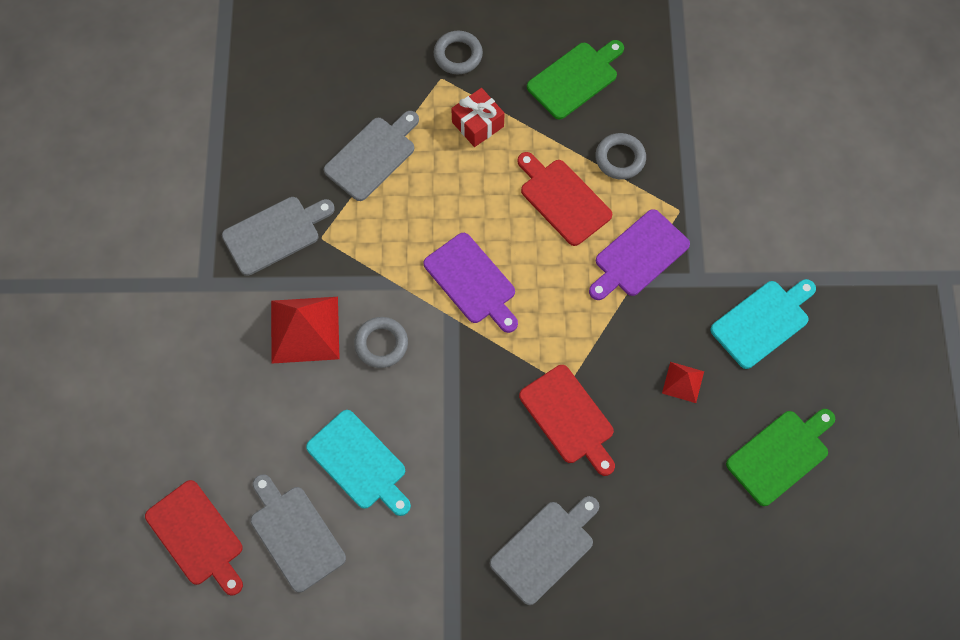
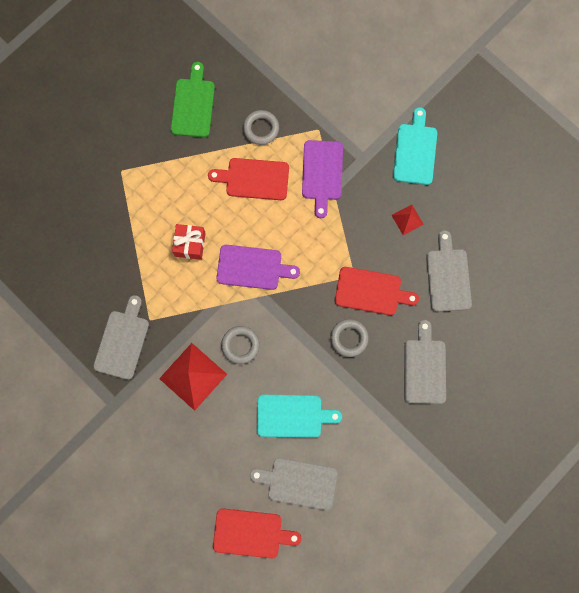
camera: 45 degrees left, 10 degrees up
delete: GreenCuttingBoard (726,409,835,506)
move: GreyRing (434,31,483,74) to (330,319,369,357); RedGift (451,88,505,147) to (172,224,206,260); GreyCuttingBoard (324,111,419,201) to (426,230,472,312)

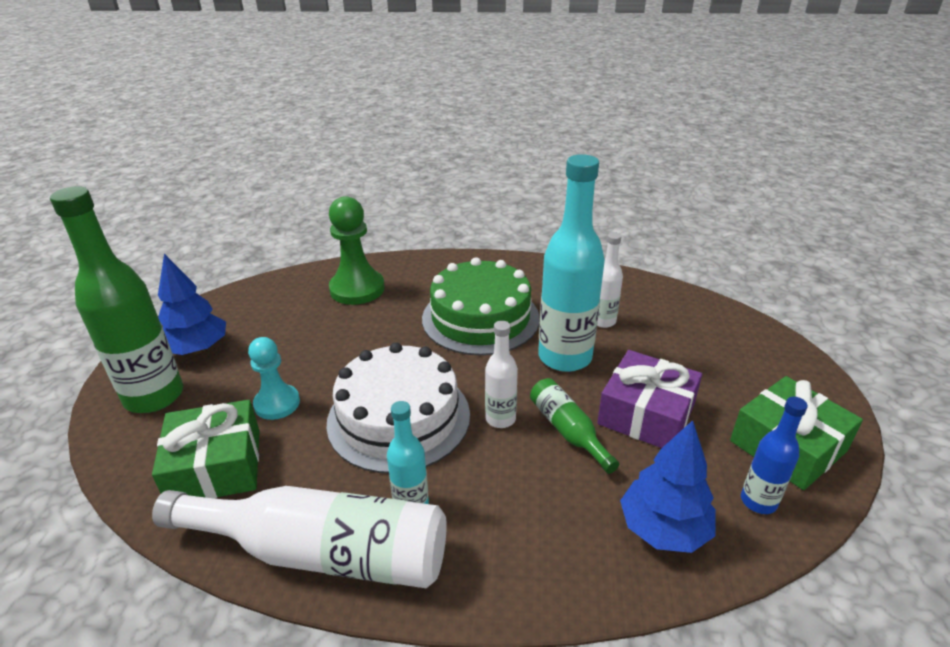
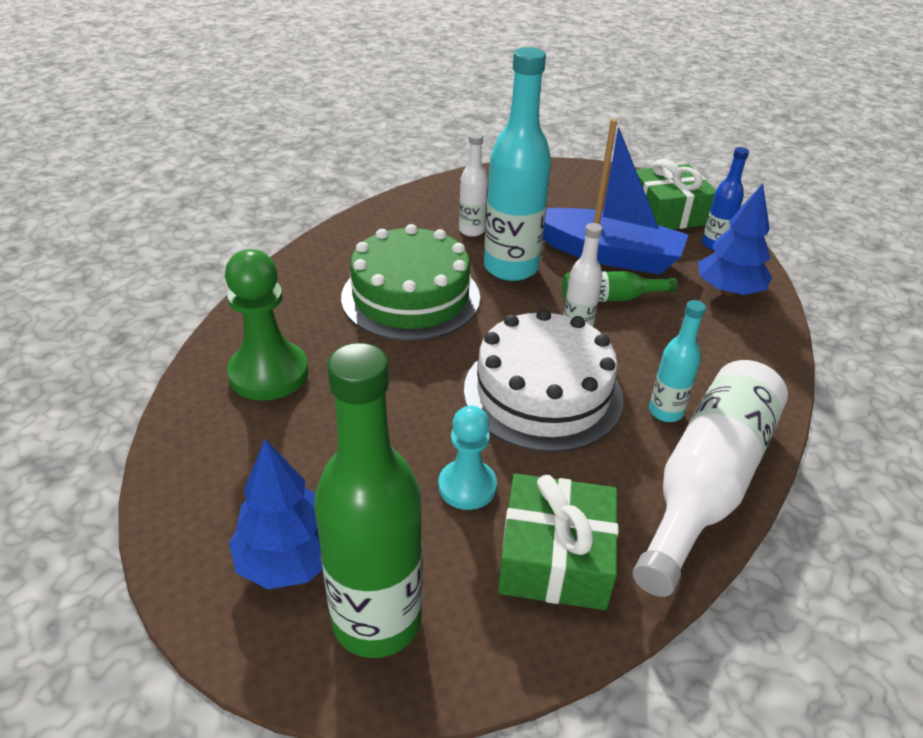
camera: 70 degrees left, 5 degrees up
replace: PurpleGift (597,350,702,448) to BlueBoat (543,118,688,274)

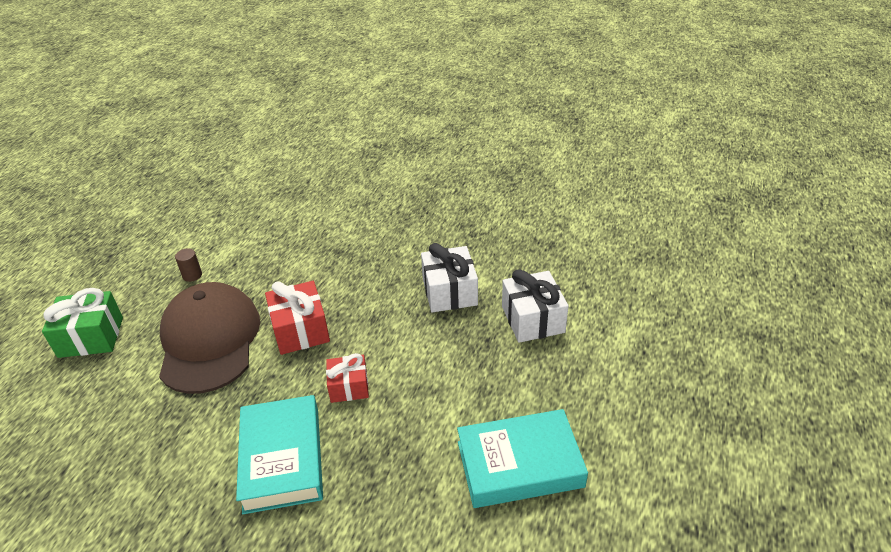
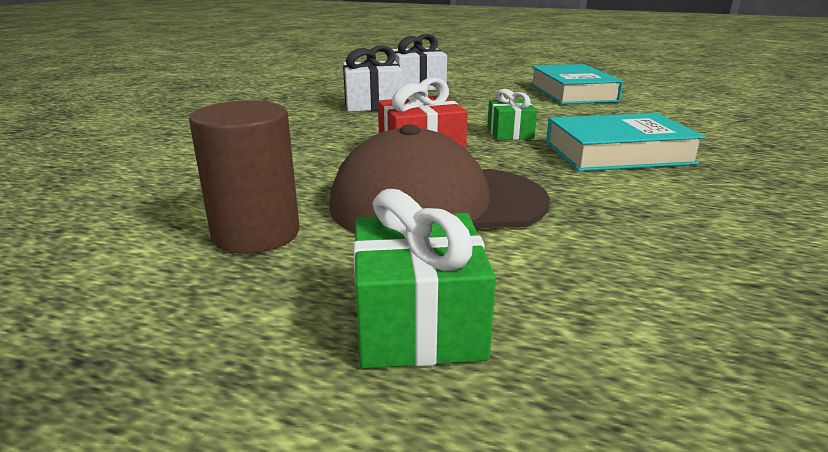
camera: 90 degrees left, 15 degrees down
recolor: RedGift (326,353,369,403) to GreenGift (487,89,537,140)
resize: BrownCylinder (175,248,202,282) = (189,101,299,254) x2.24

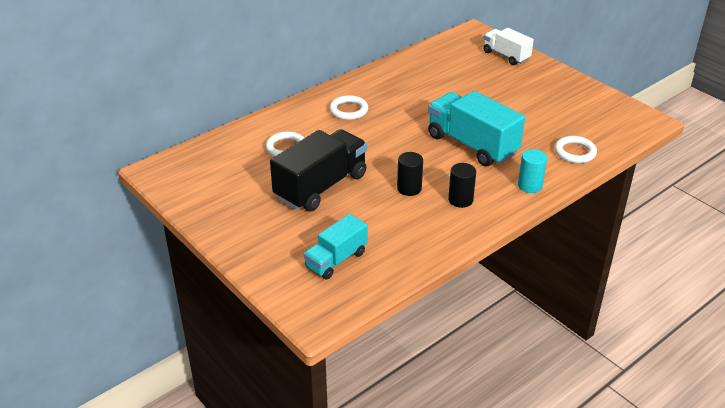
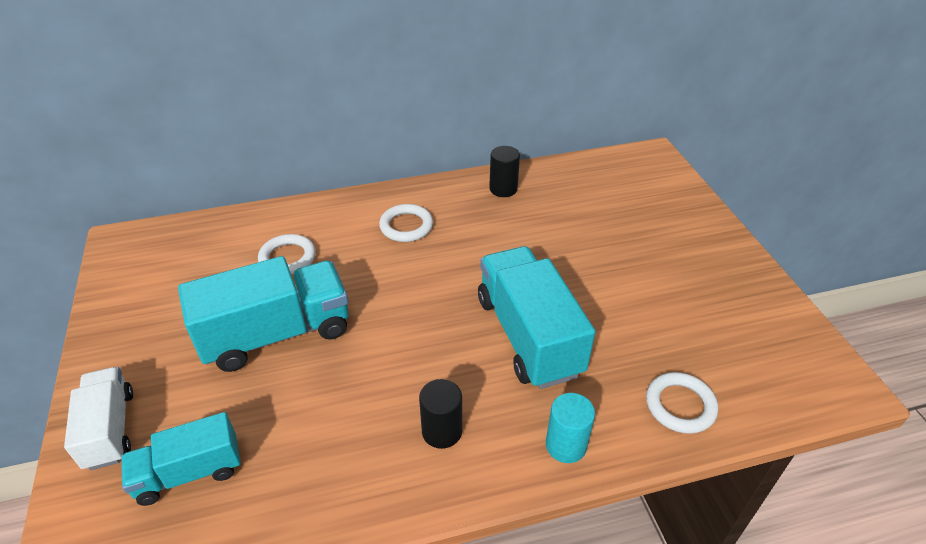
camera: 25 degrees right, 5 degrees up
move: WhiteTruck (483,28,534,65) to (64,367,133,470); BlackCylinder (397,152,423,196) to (489,146,520,197)
recolor: BlackTruck (270,129,367,212) to TurquoiseTruck (178,256,349,372)

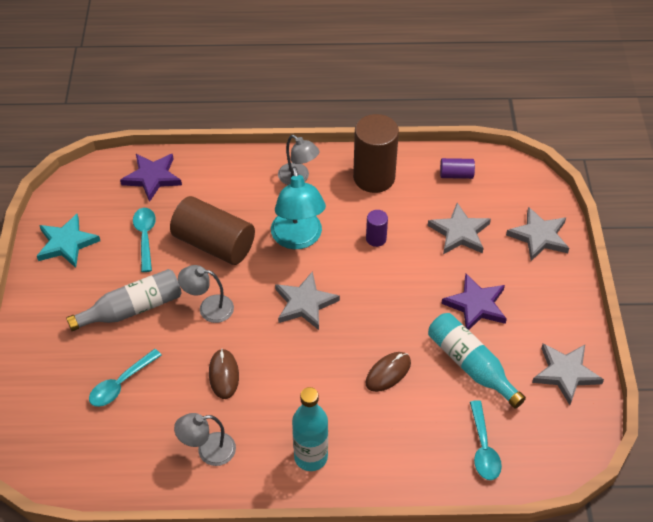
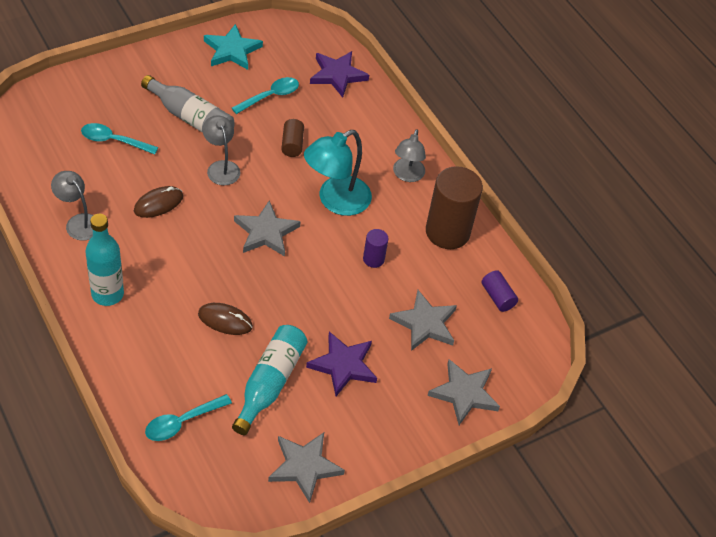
camera: 55 degrees right, 0 degrees up
resize: BrownCylinder (170,196,255,265) = (281,119,304,157) x0.47

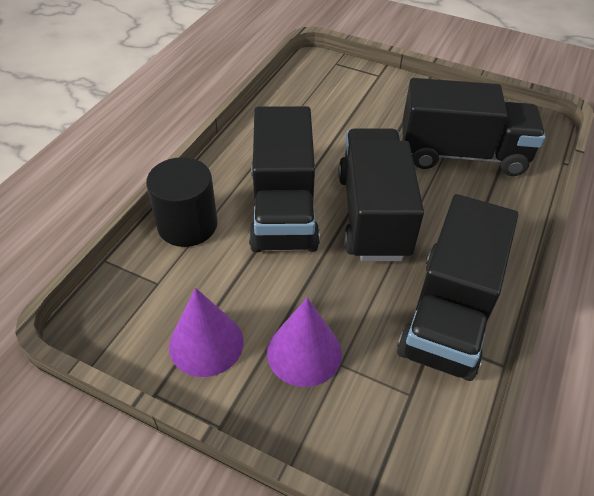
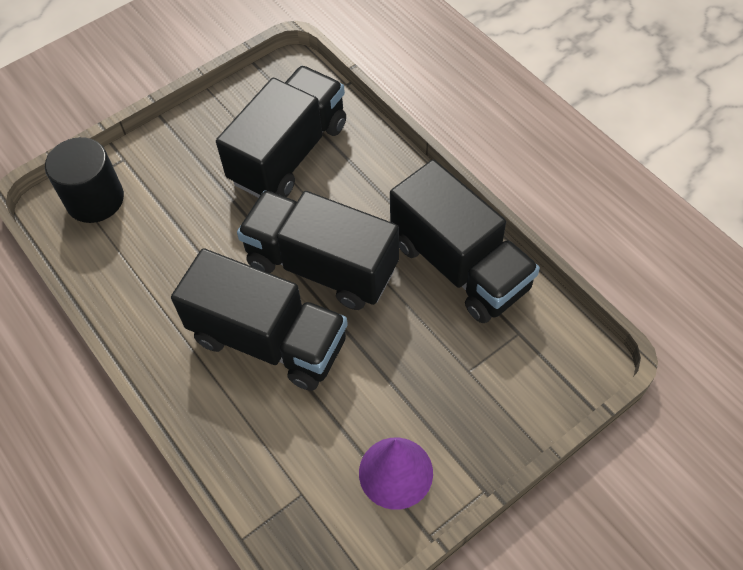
camera: 60 degrees left, 10 degrees up
delete: PurpleCone (267,298,342,387)
move: BlackCylinder (146,157,218,247) to (45,137,124,223)

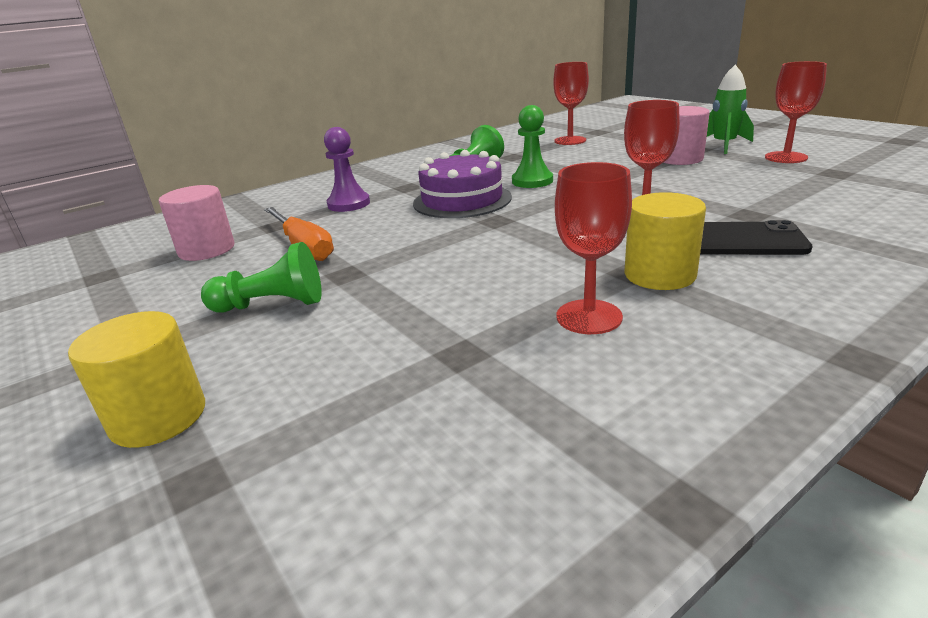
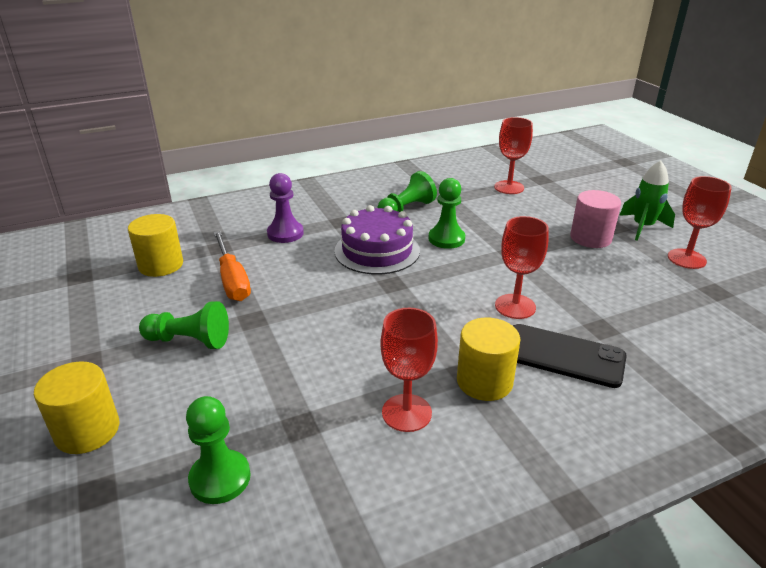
camera: 10 degrees right, 5 degrees up
insert: GreenPawn (186,396,251,504)
recolor: PinkCylinder (159,185,235,261) to YellowCylinder (128,214,183,277)

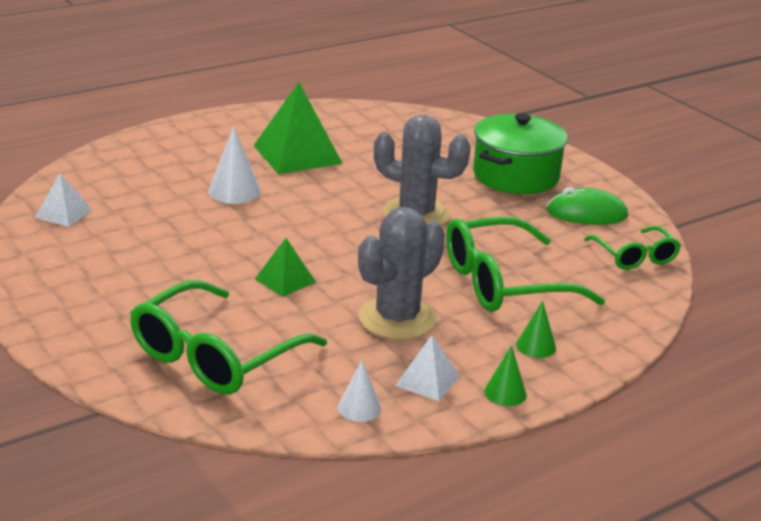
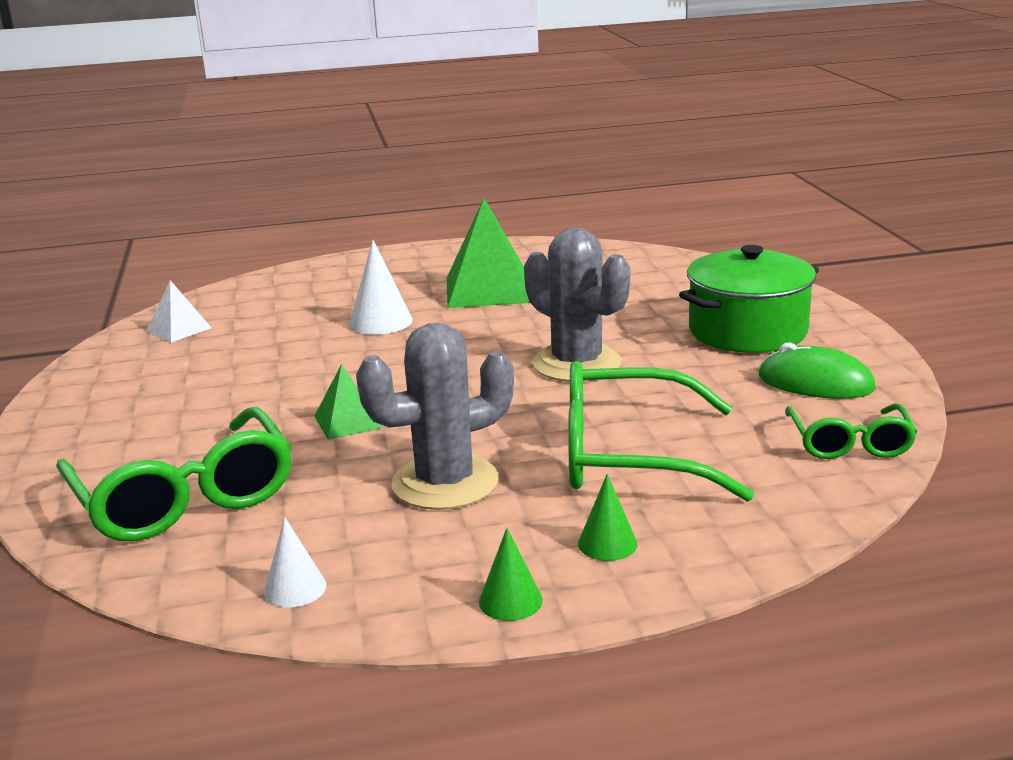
camera: 25 degrees right, 5 degrees down
delete: WhitePyramid (395,335,460,402)
rotate: GreenGlasses (130,280,327,395) = (56,407,292,541) 90 degrees counterclockwise

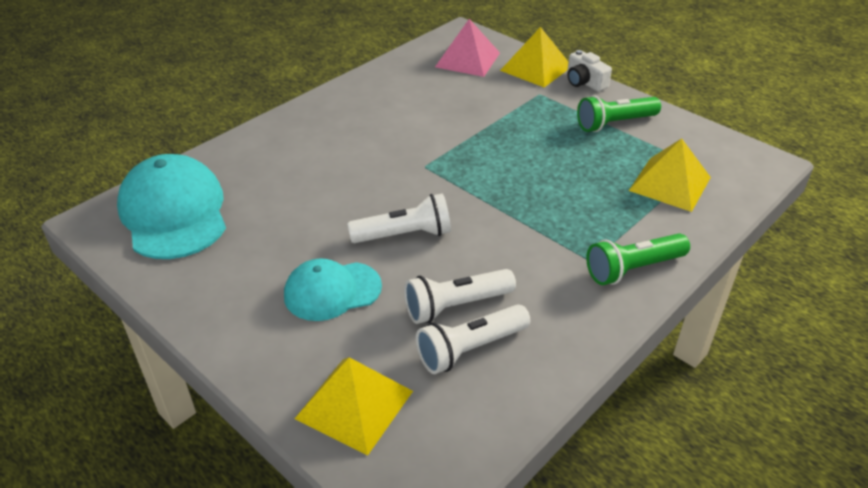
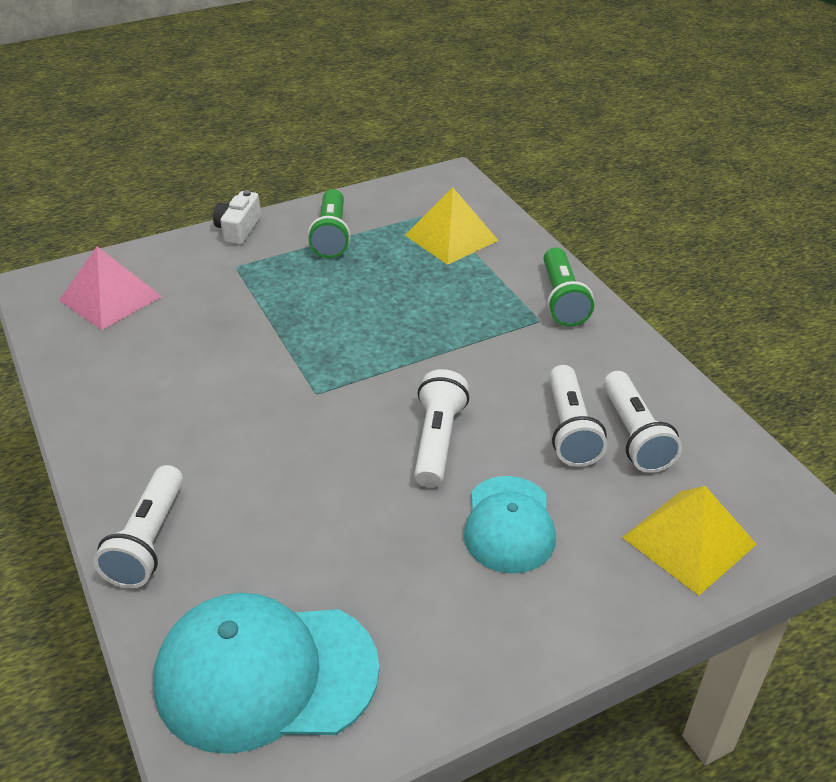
camera: 70 degrees left, 0 degrees up
delete: YellowPyramid (500,27,568,87)
insert: WhiteFlashlight (94,465,183,588)
rotate: WhiteCamera (567,50,612,92) = (213,190,261,245) 120 degrees clockwise

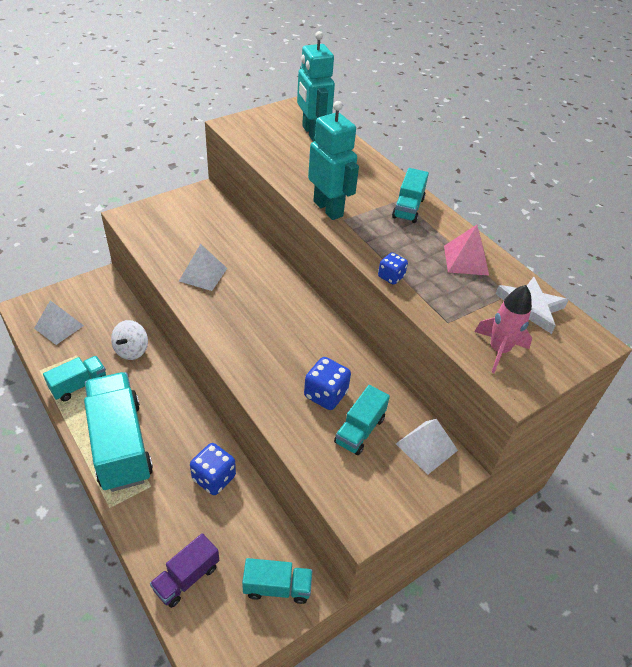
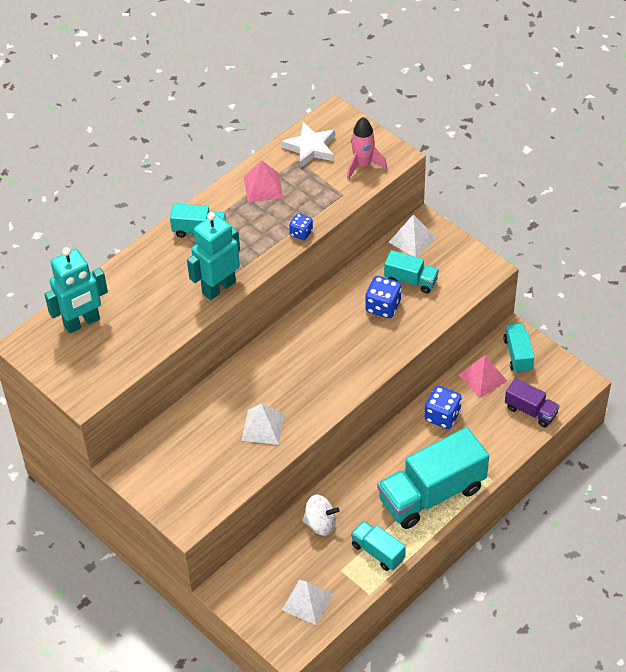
camera: 95 degrees left, 5 degrees up
insert: PinkPyramid (459,355,507,398)

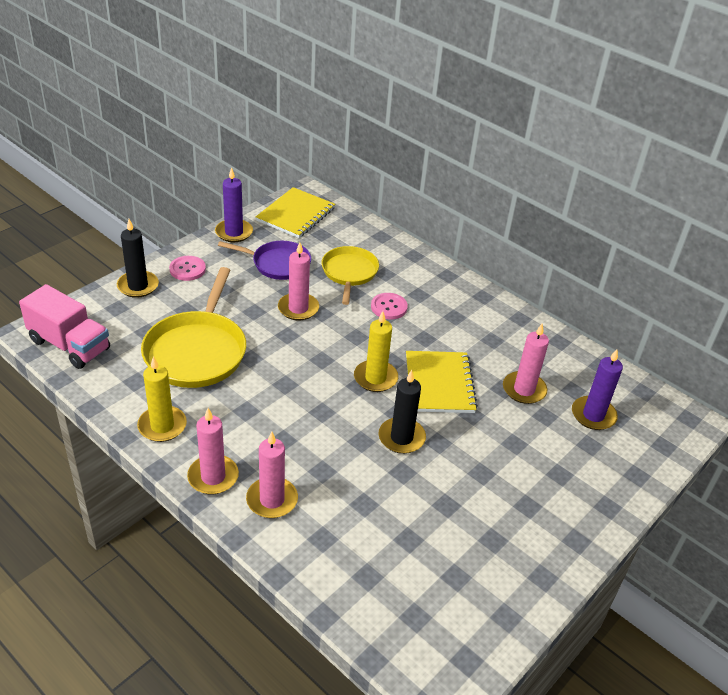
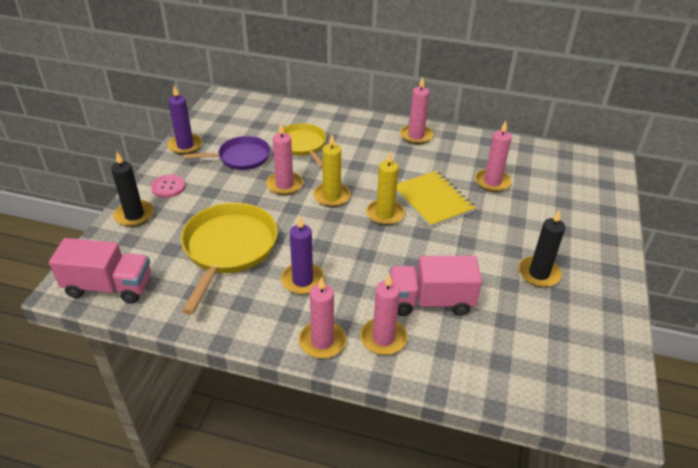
camera: 25 degrees left, 0 degrees up
delete: YellowNotebook (256,187,335,238); PinkButton (371,293,408,319)
insert: PinkCandle (400,77,433,145); PinkTruck (389,256,482,316)
move: PurpleCandle (572,349,623,430) to (281,216,324,295); YellowCandle (137,356,187,442) to (313,135,351,207); BlackCandle (378,370,426,454) to (518,209,565,287)
rotate: YellowPan (141,267,246,388) = (181,203,278,315) 150 degrees counterclockwise

